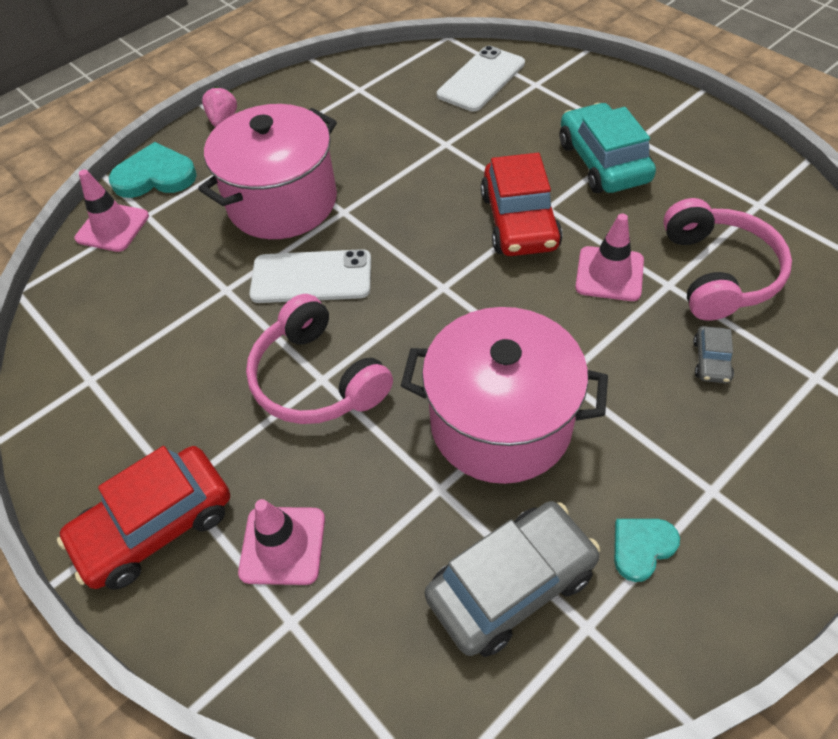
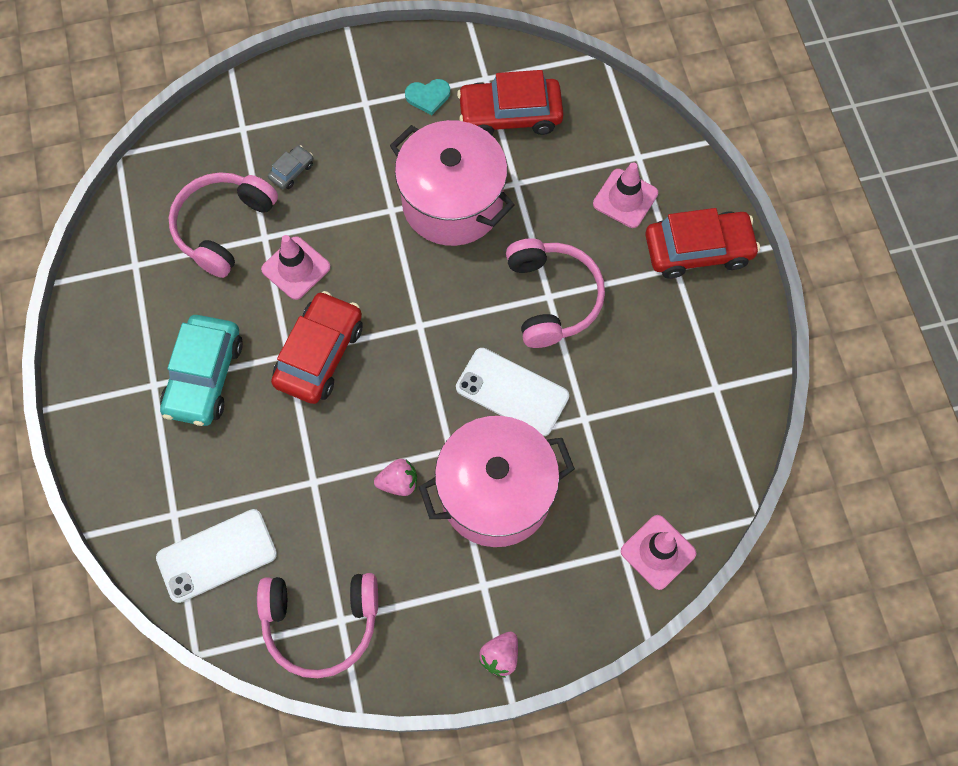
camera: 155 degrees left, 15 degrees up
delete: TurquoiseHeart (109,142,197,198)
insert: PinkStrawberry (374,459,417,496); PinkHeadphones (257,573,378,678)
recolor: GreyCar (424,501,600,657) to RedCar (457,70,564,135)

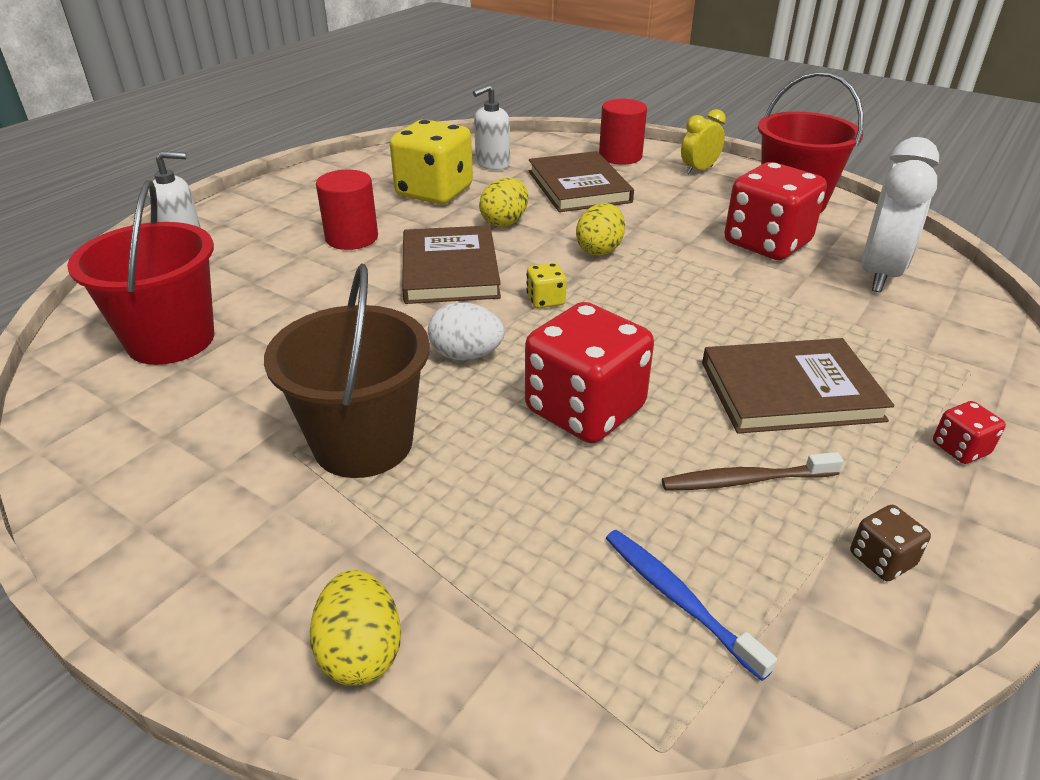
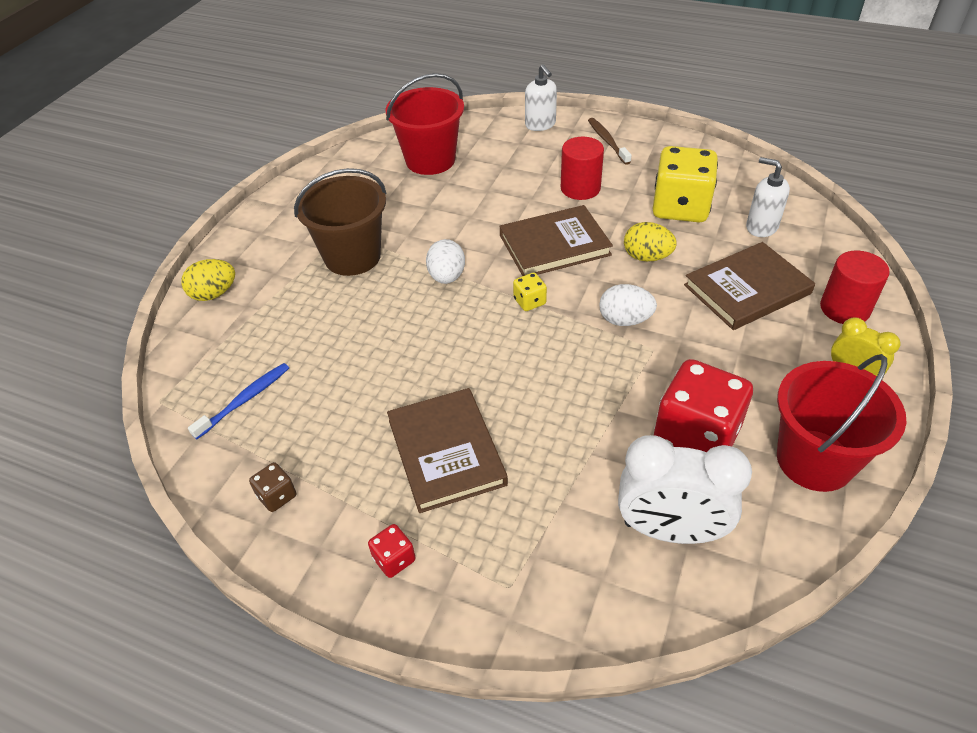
camera: 80 degrees right, 10 degrees up
delete: RedDice (525,302,654,443)
move: BrownToothbrush (662,452,843,491) to (588,118,632,165)
recolor: YellowEgg (576,203,625,256) to WhiteEgg (599,284,657,326)

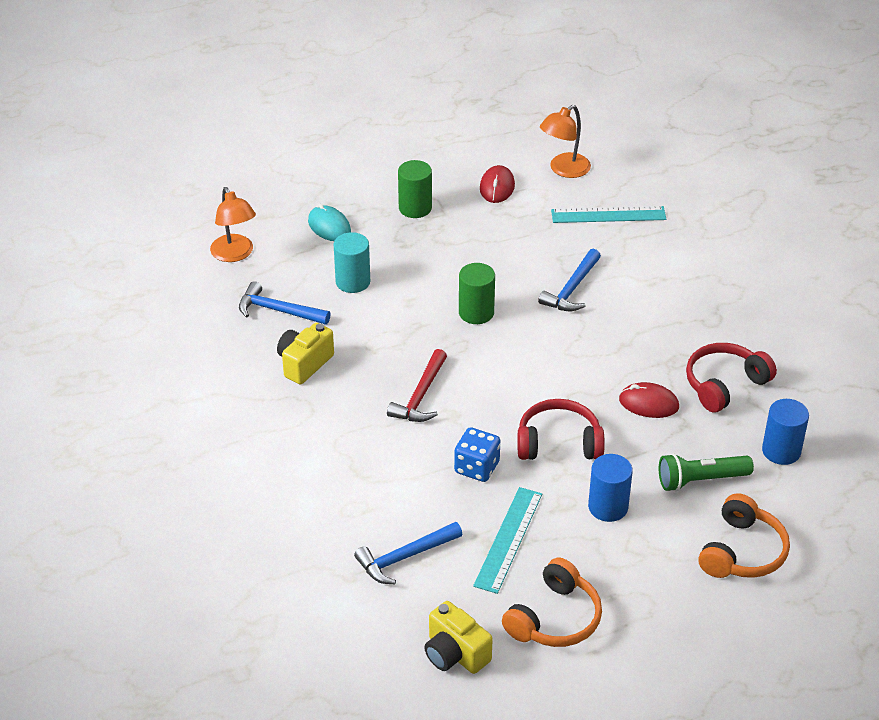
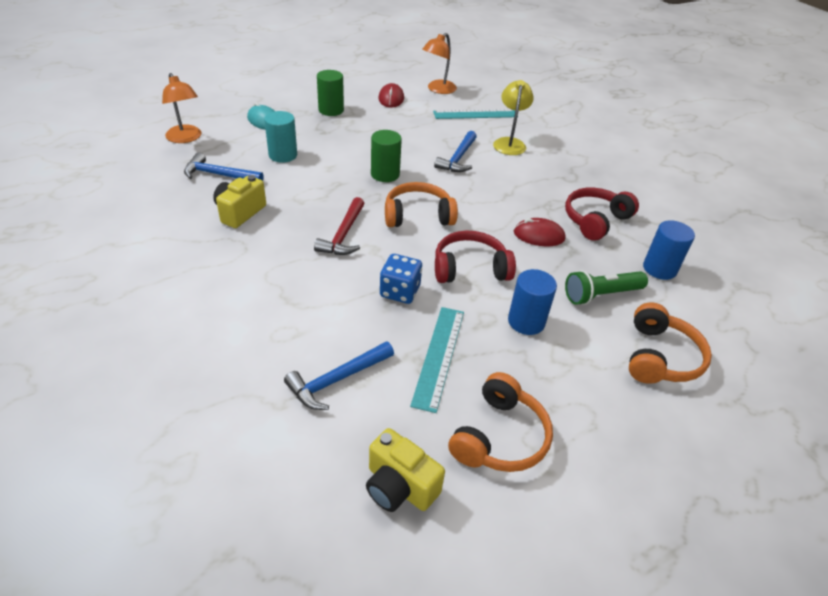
camera: 10 degrees left, 0 degrees up
insert: YellowLamp (493,80,534,155); OrangeHeadphones (385,182,458,227)

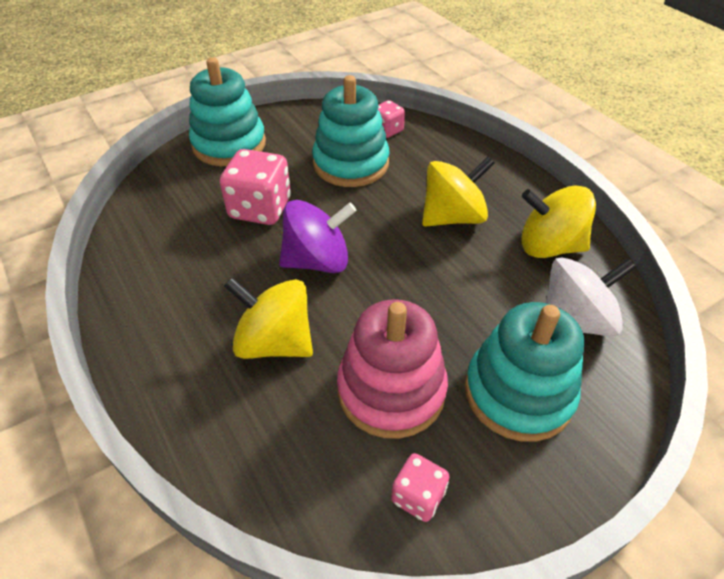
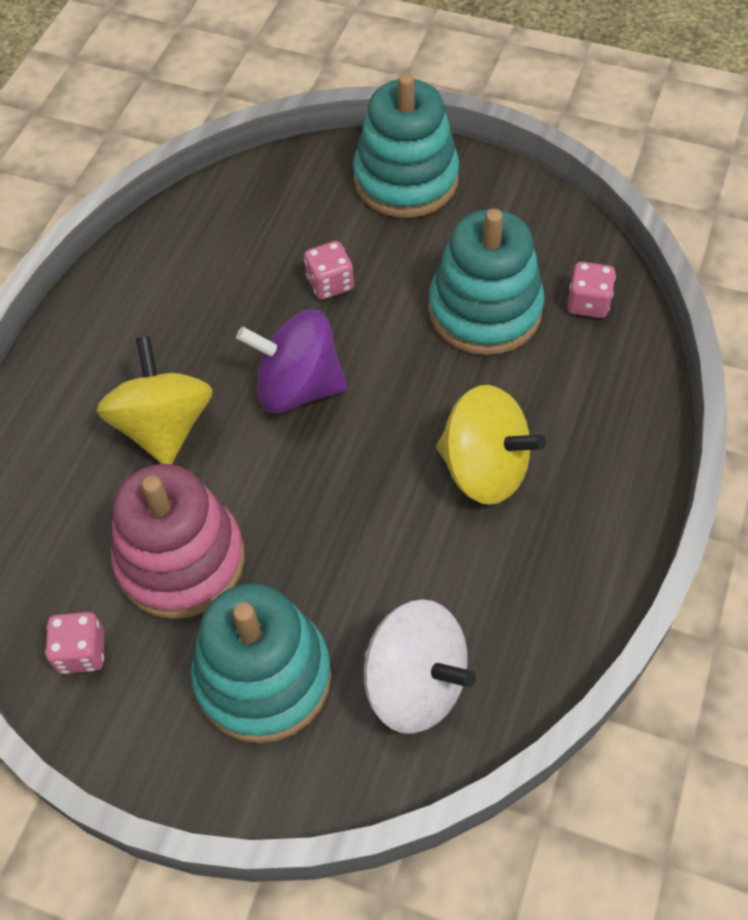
camera: 55 degrees right, 10 degrees up
delete: YellowSpinningTop (521,185,596,258)
rotate: PurpleSpinningTop (279,200,356,273) = (236,309,348,413) 150 degrees clockwise
resize: PinkDice (220,149,291,225) = (304,241,354,300) x0.55

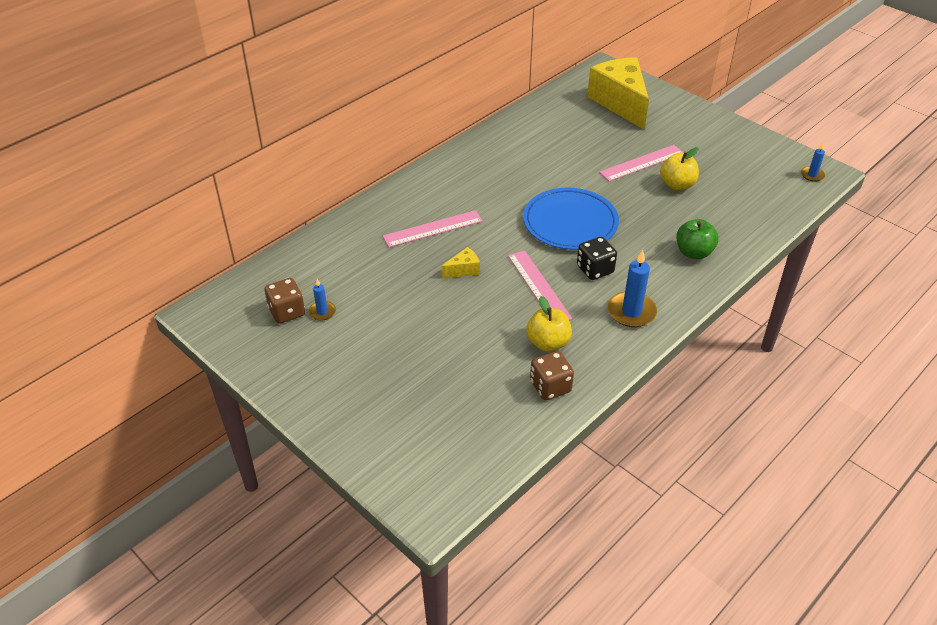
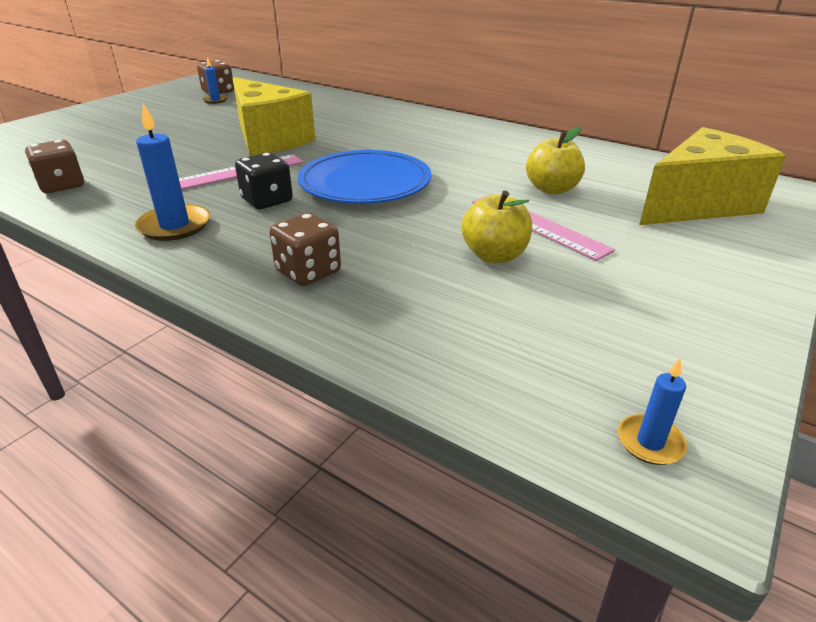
camera: 80 degrees right, 10 degrees down
delete: PinkRuler (383,210,483,247)
move: YellowApple (526,296,572,352) to (526,127,585,195)
replace: GreenApple (676,219,719,259) to BrownDice (269,213,341,286)
resize: YellowCheese (441,247,480,278) = (232,77,315,156) x2.45

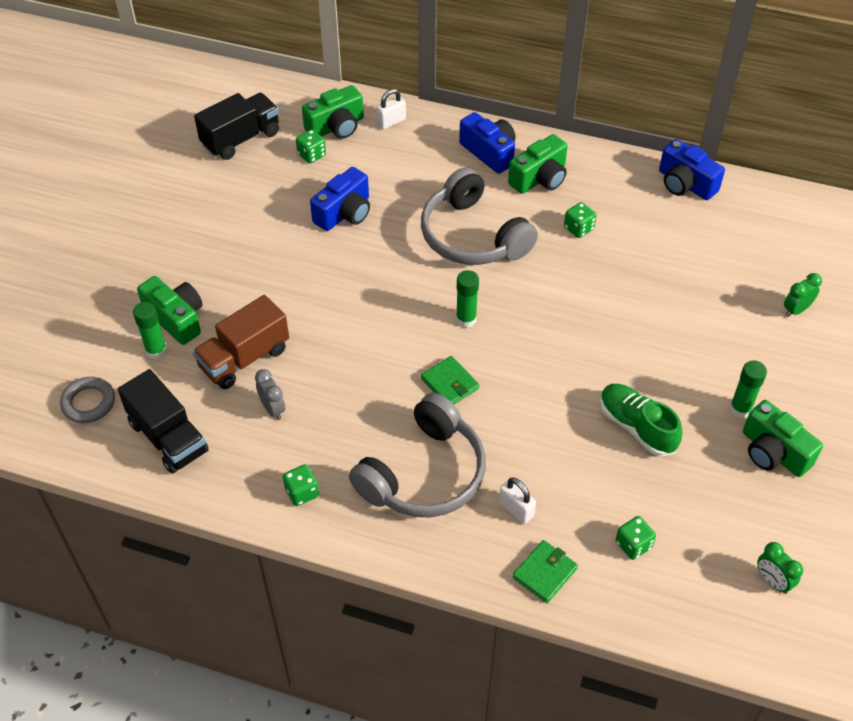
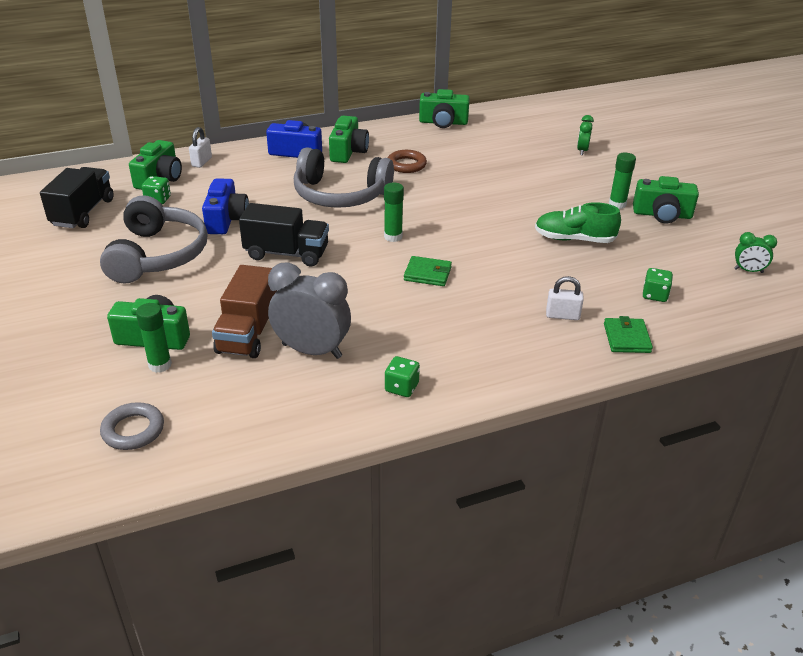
camera: 40 degrees left, 15 degrees down
move: BlackTruck (118,369,209,474) to (239,203,329,266); GreyHeadphones (349,393,486,517) to (100,195,207,284)
replace: GreenDice (564,202,597,238) to BrownRing (388,150,427,173)
recolor: BlueCamera (659,139,725,200) to GreenCamera (419,89,470,128)
resize: GreyClock (255,369,285,420) = (268,262,351,359) x1.99

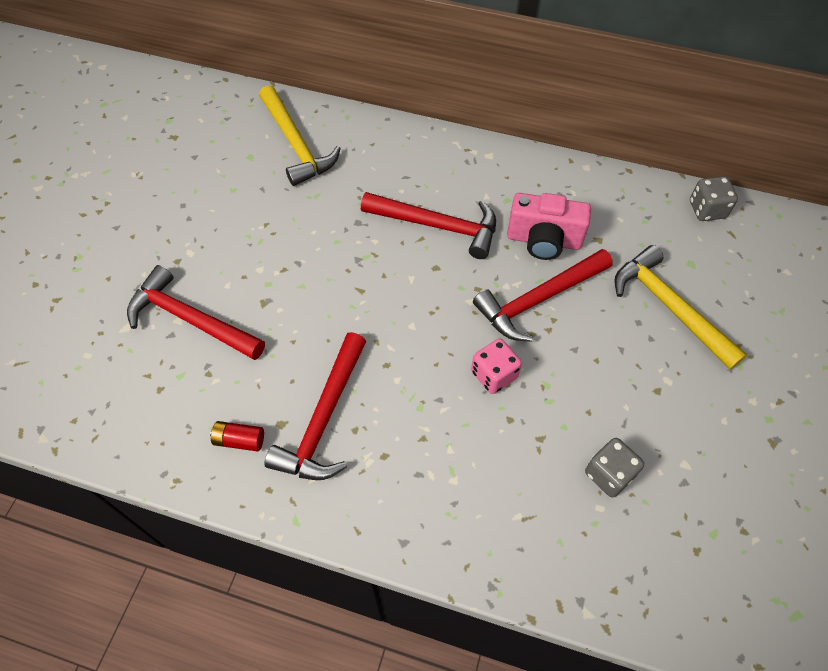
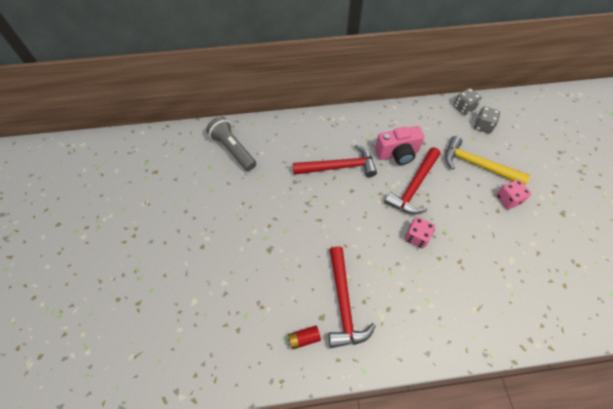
camera: 25 degrees left, 0 degrees up
delete: RedHammer (127,265,265,360)
insert: PinkDice (496,180,531,209)
move: GreyDice (585,438,644,498) to (474,106,500,133)
replace: YellowHammer (259,85,341,186) to GreyFlashlight (206,116,256,171)

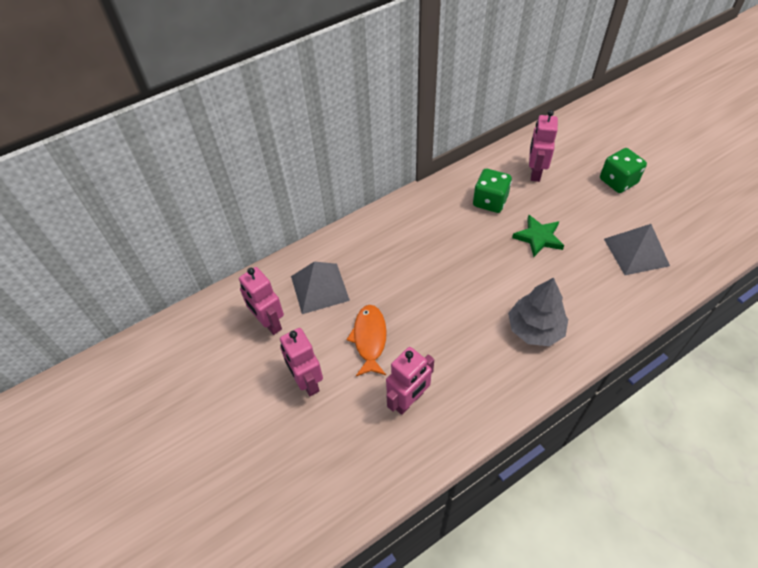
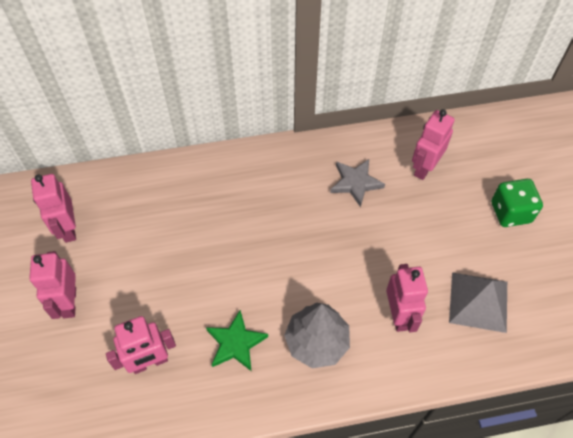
camera: 20 degrees right, 5 degrees up
delete: GreyPyramid (291,261,350,314); OrangeFish (346,305,387,376)
insert: PinkRobot (386,264,428,332)
move: GreenStar (512,215,564,257) to (206,310,268,372)
replace: GreenDice (473,169,512,213) to GreyStar (330,159,385,207)

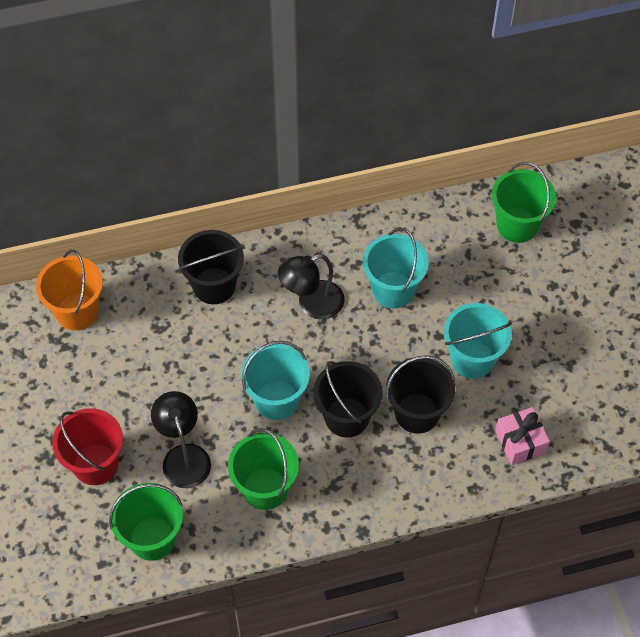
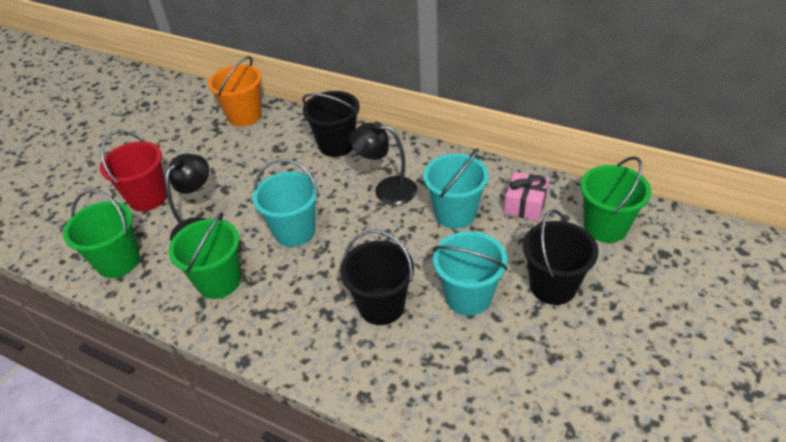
camera: 45 degrees right, 15 degrees down
move: BlackBucket (313,361,383,438) to (523,210,599,305); PinkGift (495,407,550,465) to (504,172,549,221)

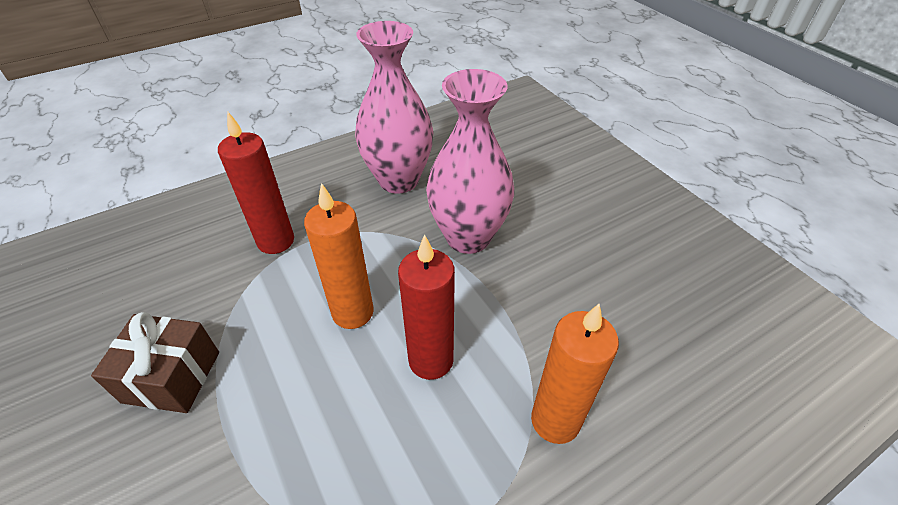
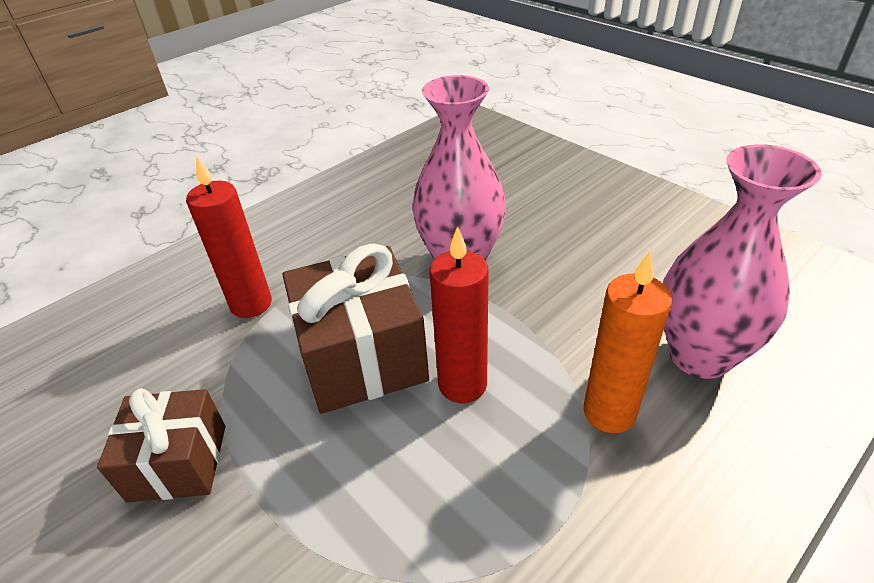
camera: 10 degrees left, 5 degrees down
move: PinkVase (355,21,433,194) to (663,144,822,379)
replace: OrangeCandle (304,183,374,329) to BrownGift (282,244,429,414)

